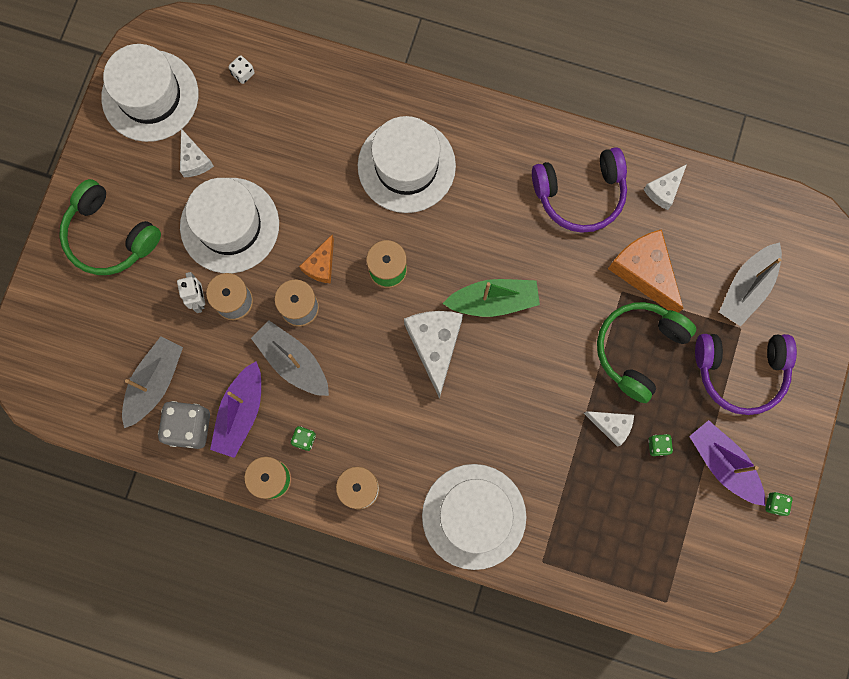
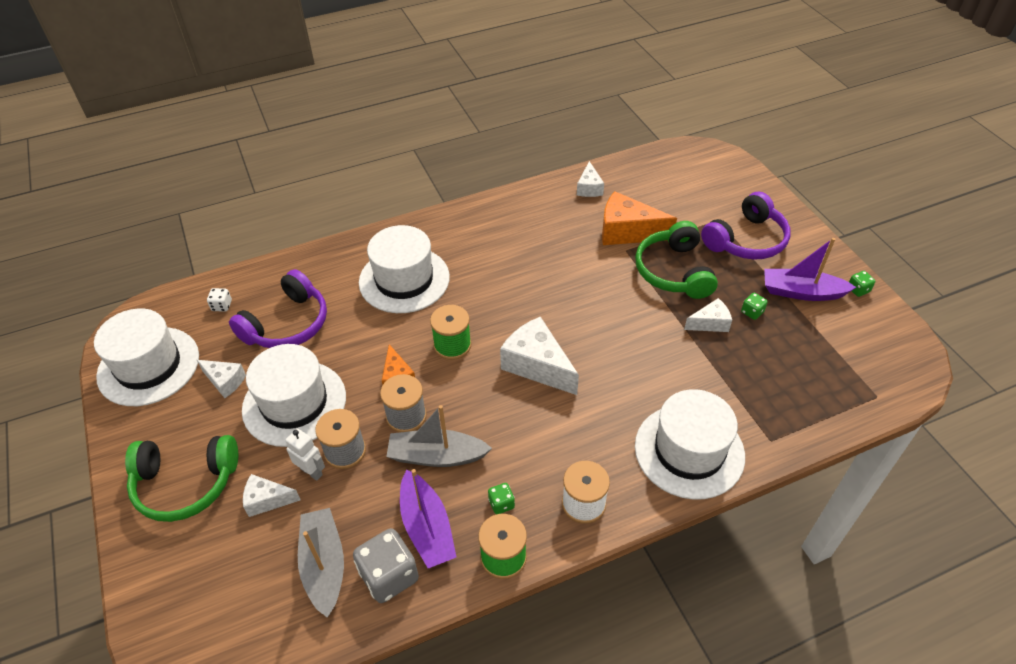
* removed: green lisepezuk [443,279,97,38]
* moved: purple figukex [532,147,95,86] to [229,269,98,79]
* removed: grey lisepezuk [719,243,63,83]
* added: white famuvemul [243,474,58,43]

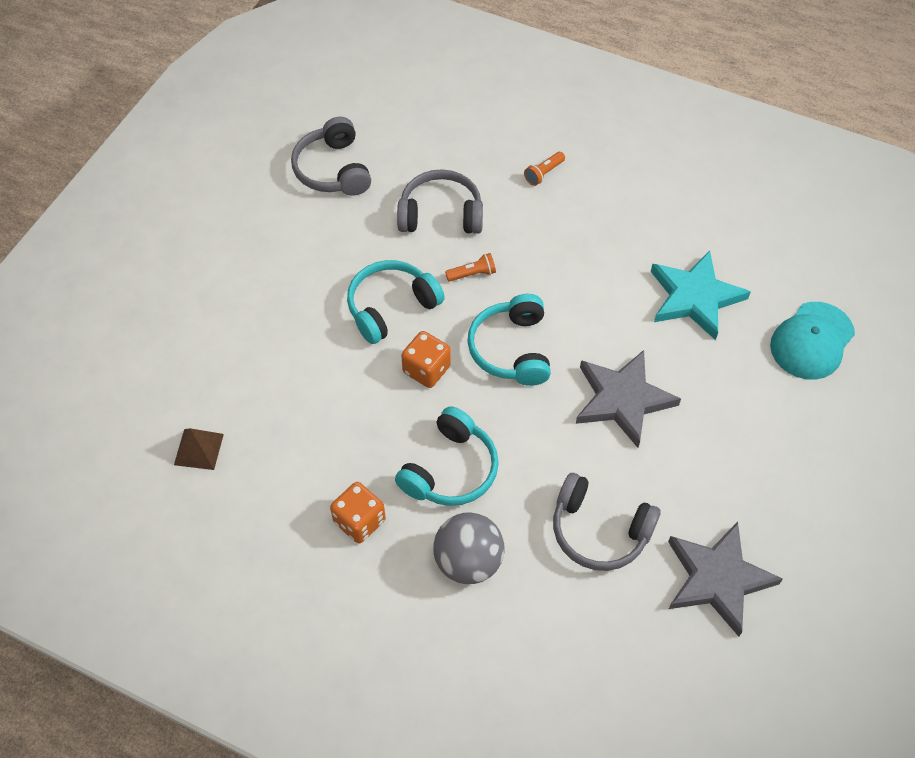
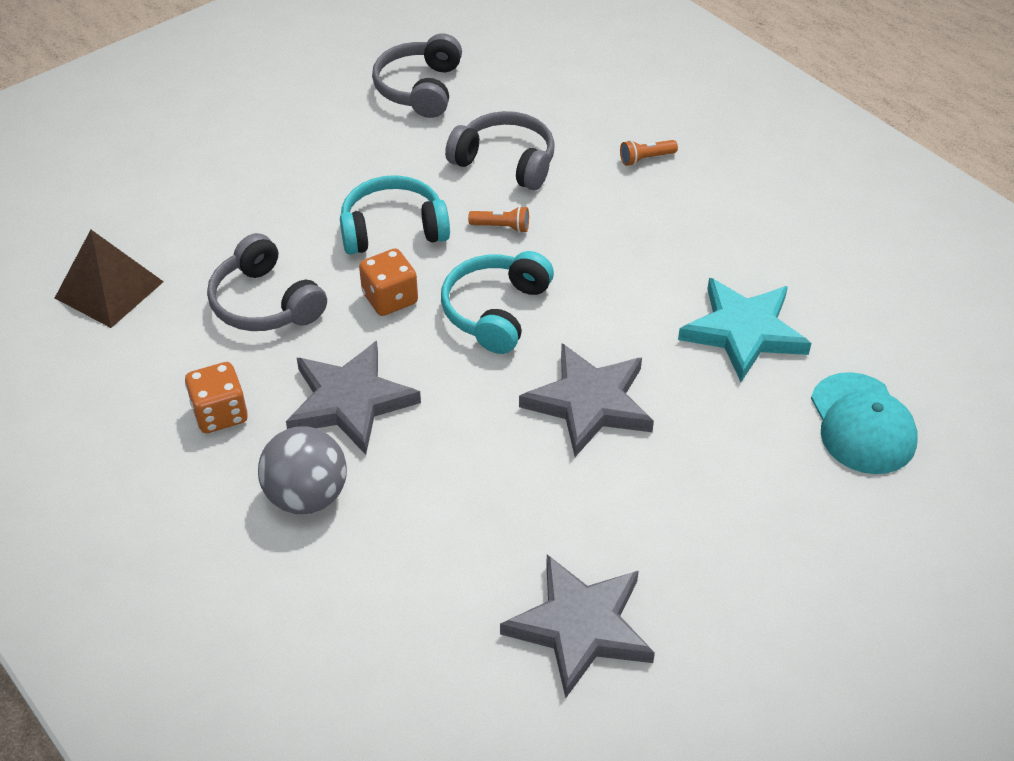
* resized: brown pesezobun [174,428,50,42] = [55,230,109,98] x1.62
* replaced: turquoise figukex [395,406,104,100] to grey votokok [286,341,135,114]
* moved: grey figukex [553,473,108,98] to [207,233,120,98]
* turned: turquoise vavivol [770,302,85,78] = [811,372,107,102] 75 degrees counterclockwise

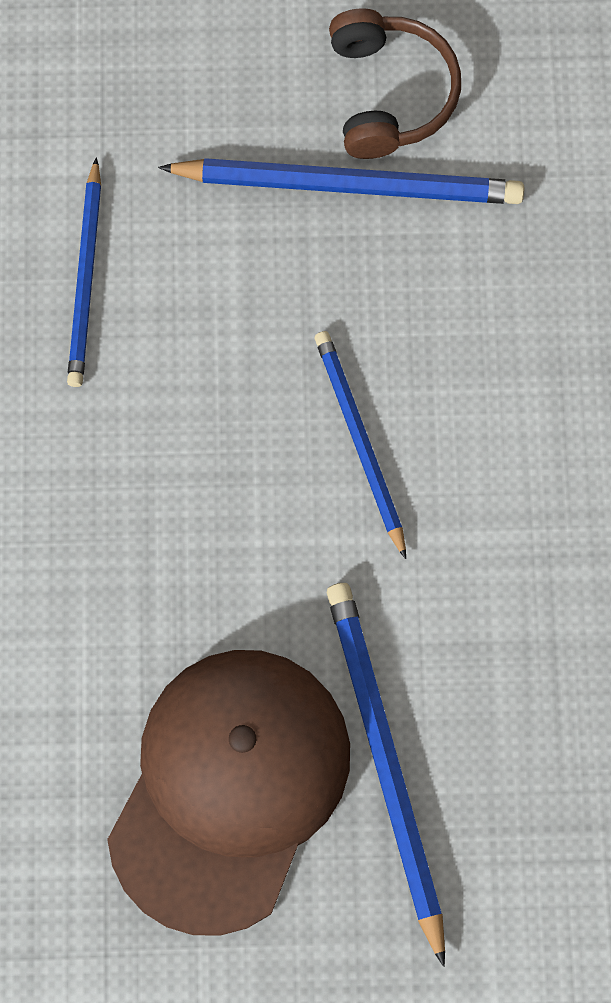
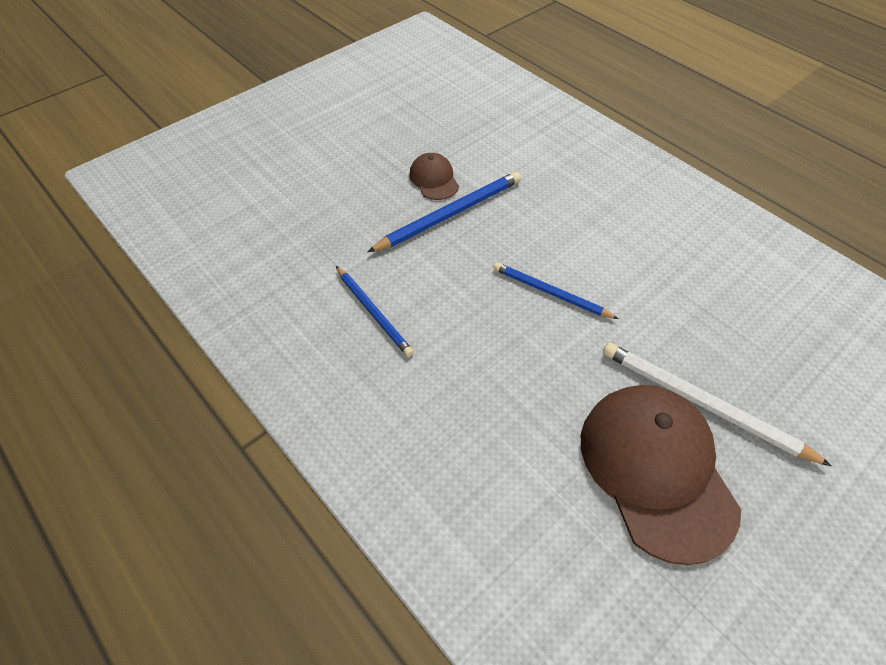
* recoloured: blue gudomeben [327,583,118,384] to white gudomeben [603,343,229,123]
* replaced: brown figukex [329,8,132,151] to brown vavivol [409,153,50,47]

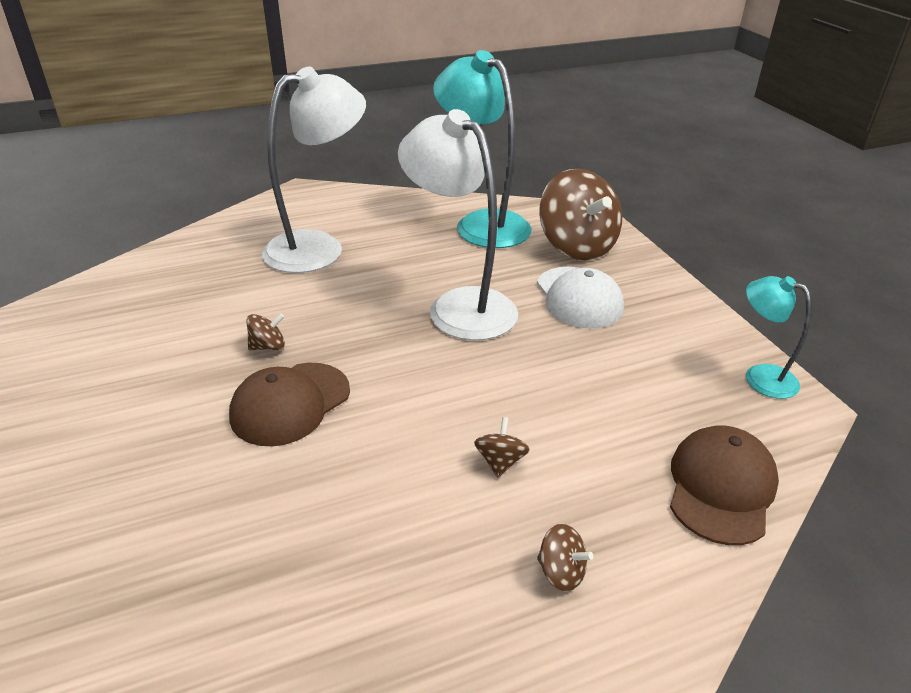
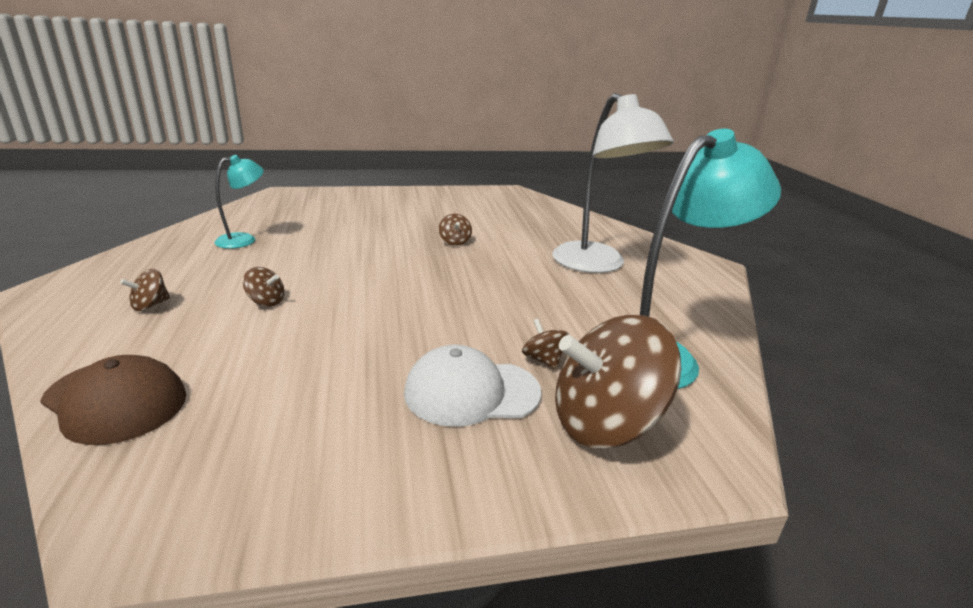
* removed: brown vavivol [229,363,121,83]
* removed: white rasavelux [398,109,120,231]
* moved: turquoise rasavelux [746,276,65,123] to [215,155,49,94]
* added: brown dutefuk [522,319,47,51]

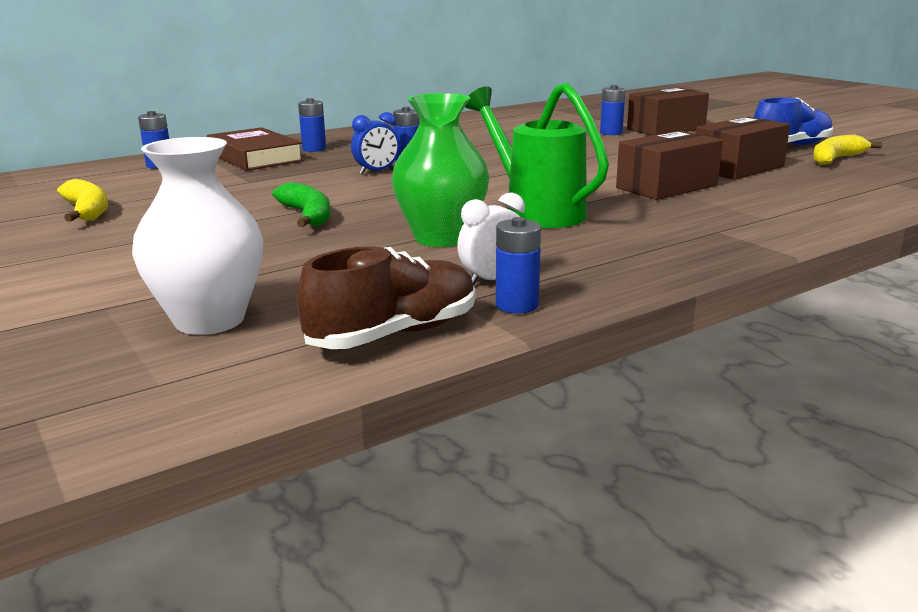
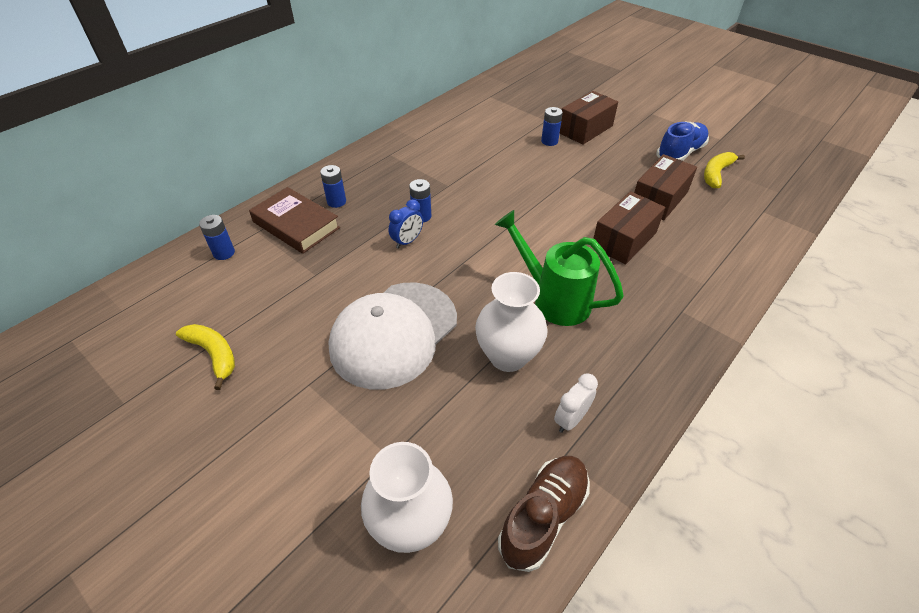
* replaced: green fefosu [272,182,58,45] to white vavivol [328,283,129,107]
* recoloured: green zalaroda [391,93,98,154] to white zalaroda [475,272,73,100]
* removed: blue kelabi [496,217,45,96]

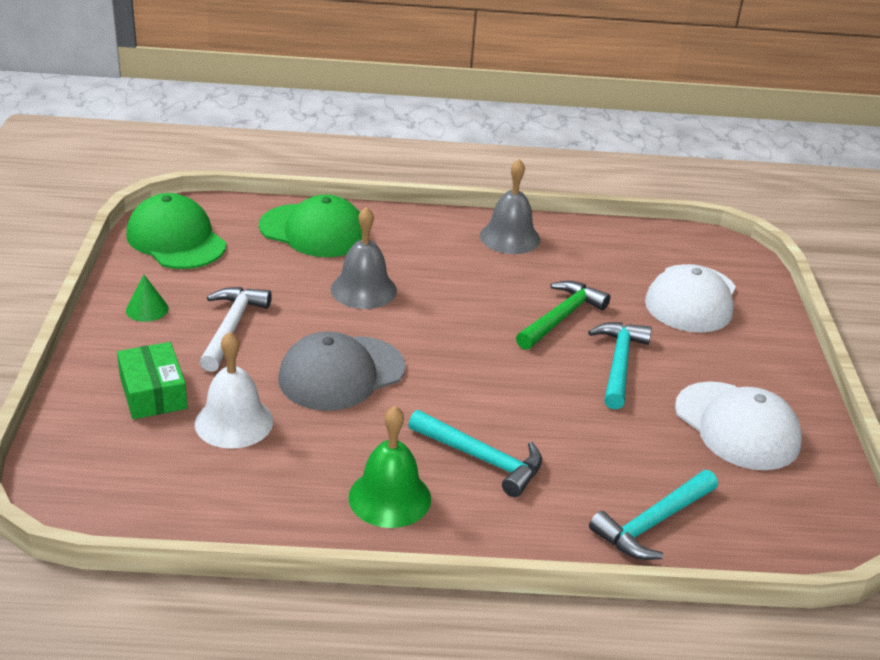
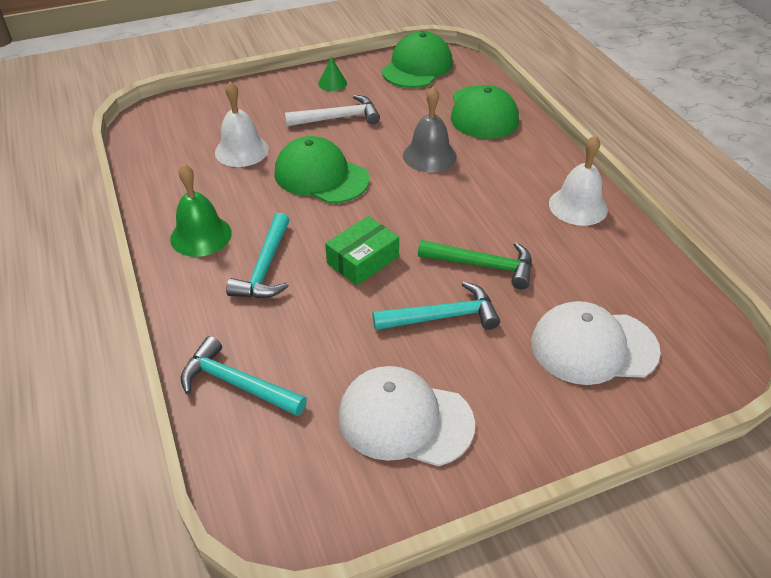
* moved: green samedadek [117,342,71,77] to [325,216,74,70]
* recoloured: grey vavivol [278,332,128,79] to green vavivol [275,136,95,67]
* recoloured: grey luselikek [480,159,60,95] to white luselikek [549,135,59,91]
* turned: white vavivol [675,381,127,89] = [339,366,136,100] 75 degrees clockwise

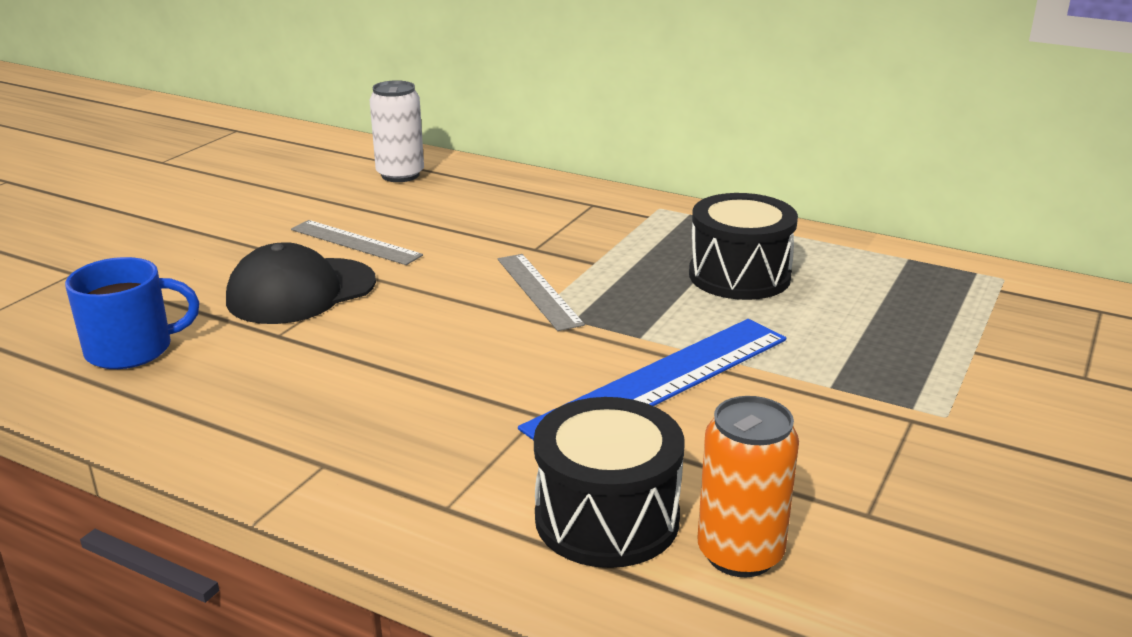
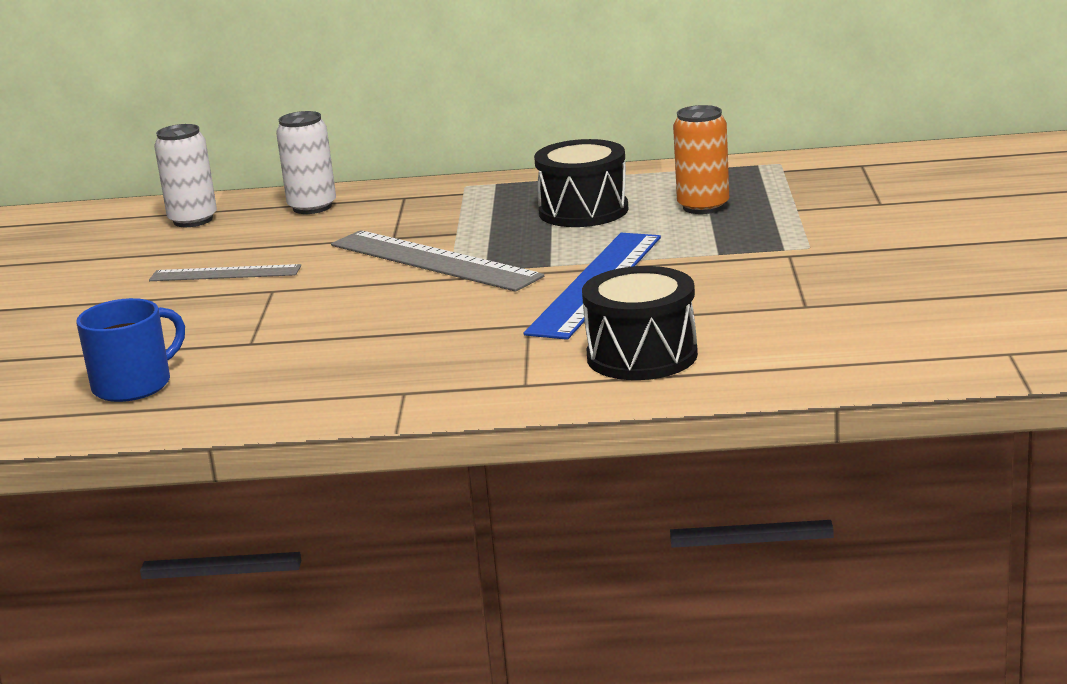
* removed: black vavivol [226,242,150,82]
* resized: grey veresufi [498,254,87,77] = [331,230,213,62] x1.67
* moved: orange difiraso [698,396,101,181] to [673,105,56,109]
* added: white difiraso [276,111,60,103]

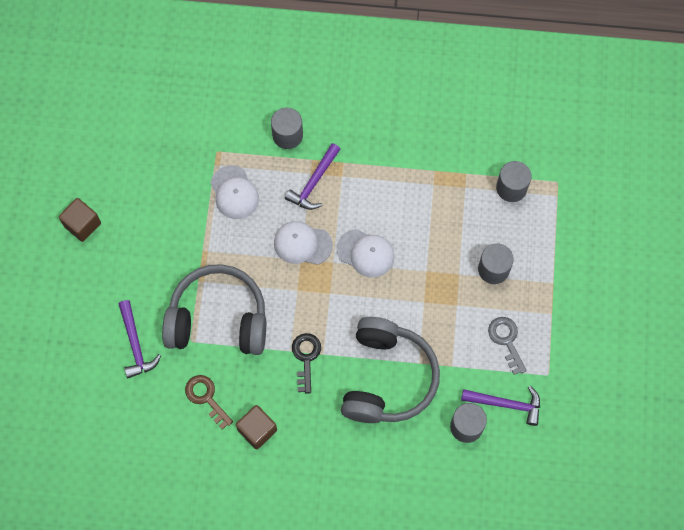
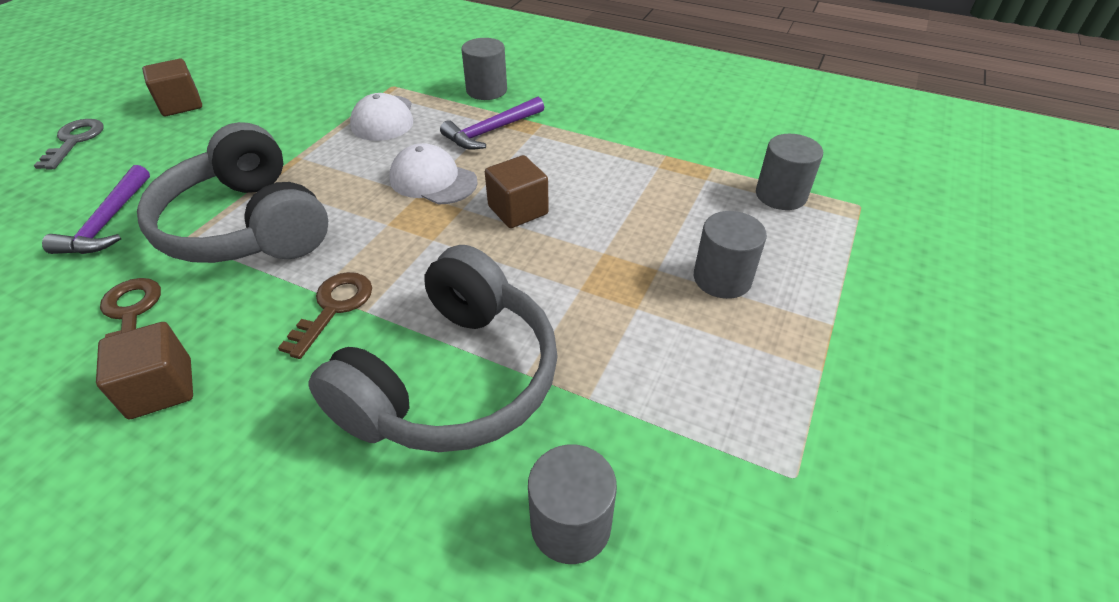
* turned: grey figukex [162,264,104,91] = [137,122,191,141] 150 degrees counterclockwise
* recoloured: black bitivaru [292,333,29,61] to brown bitivaru [278,272,94,87]
* replaced: white vavivol [337,229,57,49] to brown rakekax [485,155,64,73]
* removed: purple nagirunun [461,386,79,40]
* moved: grey bitivaru [488,317,39,58] to [34,119,70,51]

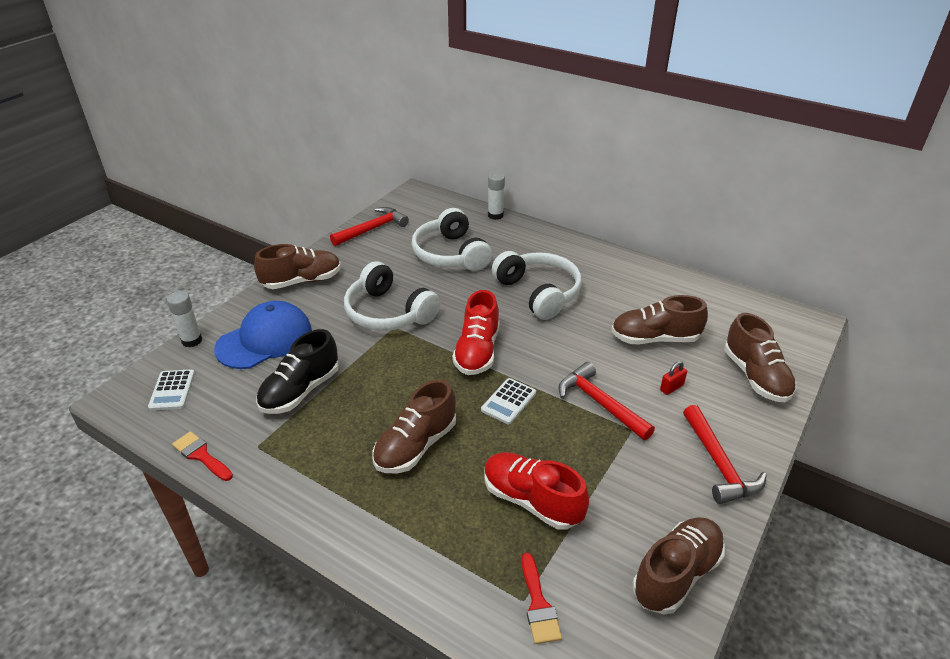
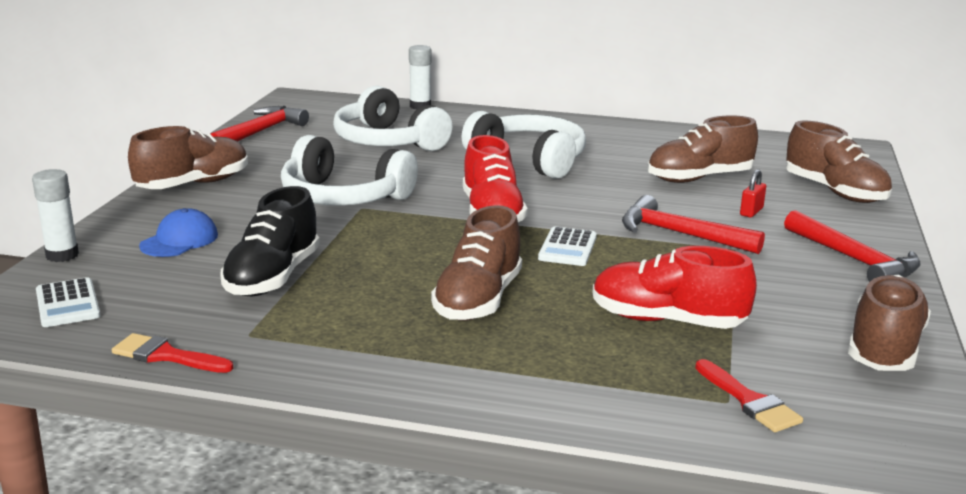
* resized: blue vavivol [214,301,98,68] = [139,208,79,49] x0.56

